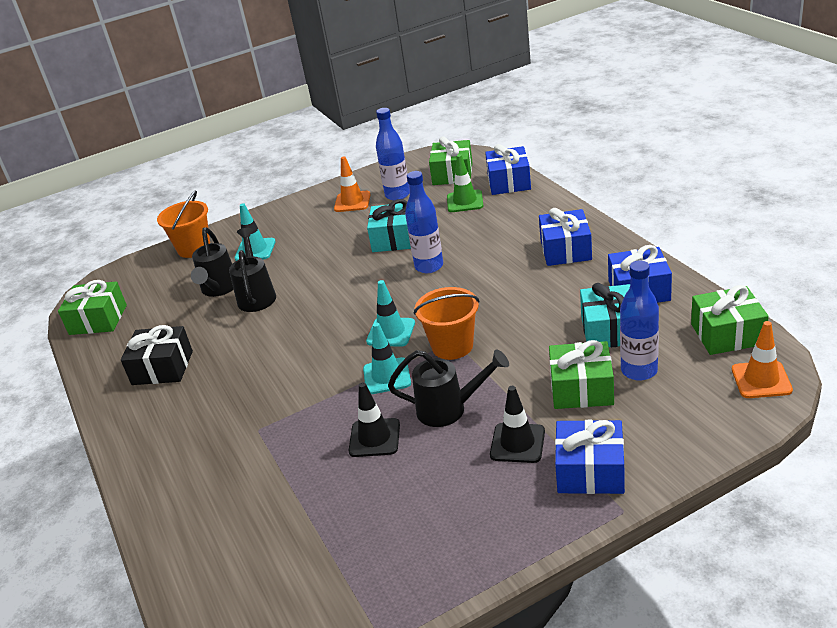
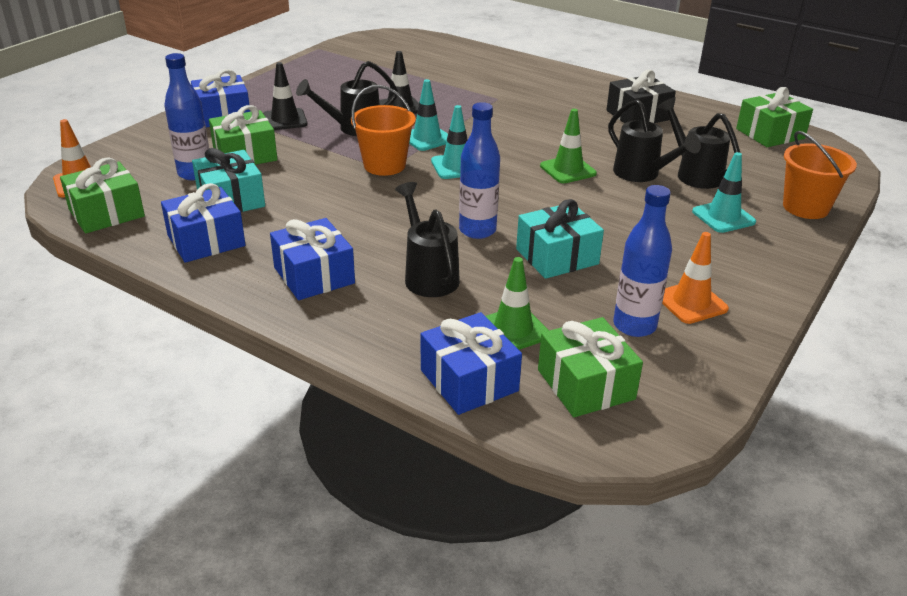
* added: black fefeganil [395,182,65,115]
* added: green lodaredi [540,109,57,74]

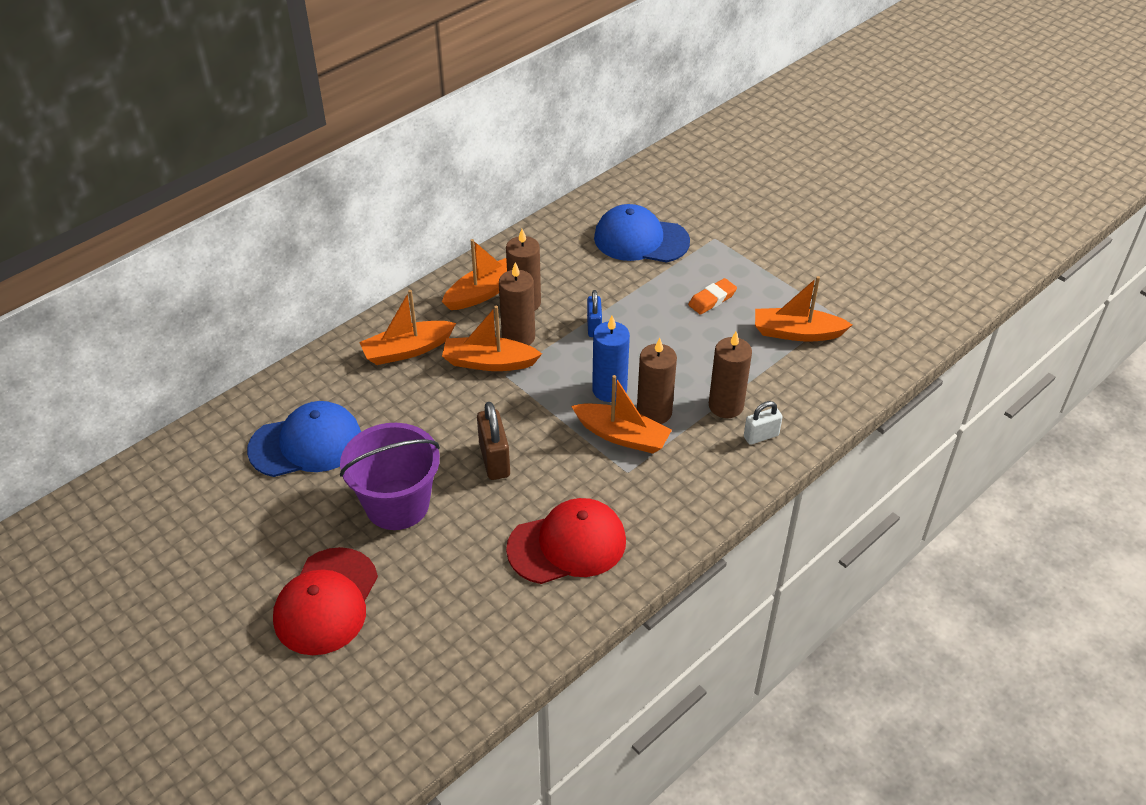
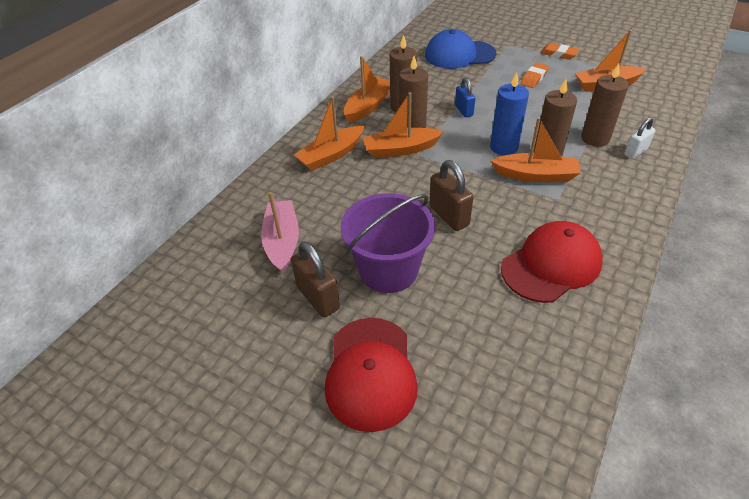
* replaced: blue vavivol [247,401,114,76] to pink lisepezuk [261,192,38,82]
* added: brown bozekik [291,241,49,76]
* added: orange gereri [540,43,40,17]

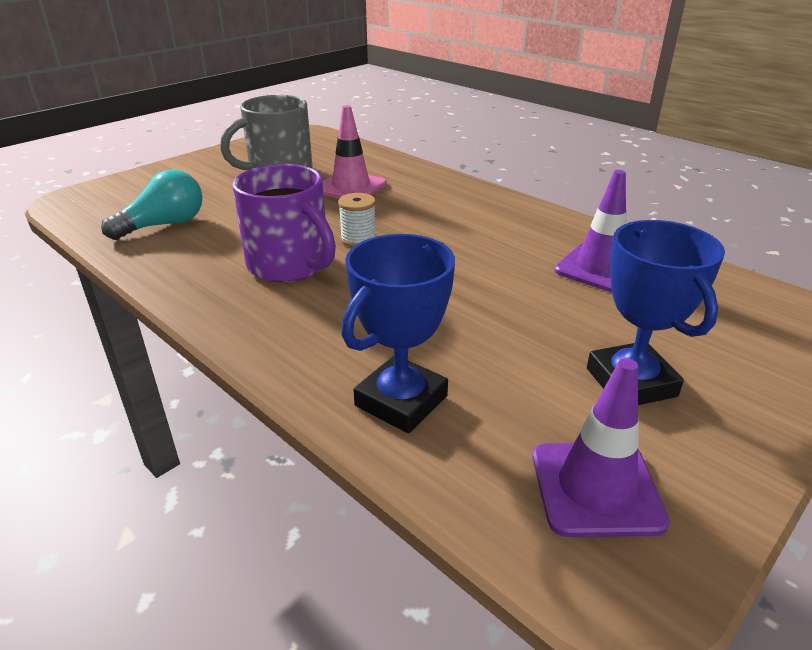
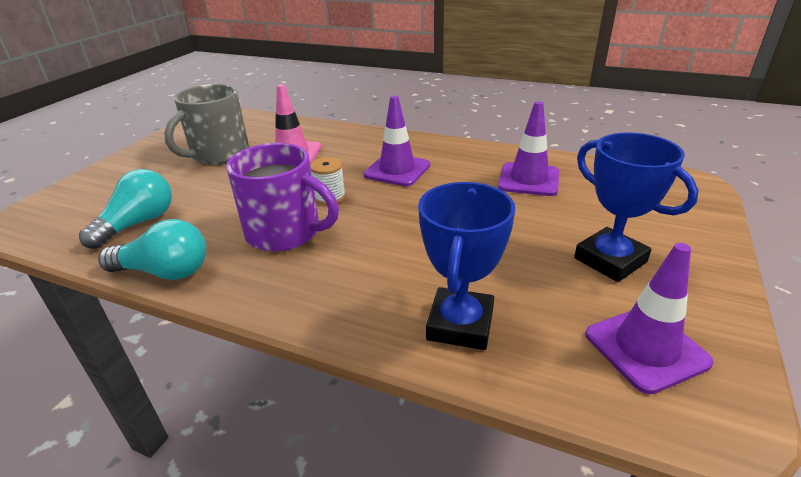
* added: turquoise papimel [98,219,108,61]
* added: purple lodaredi [364,95,66,91]

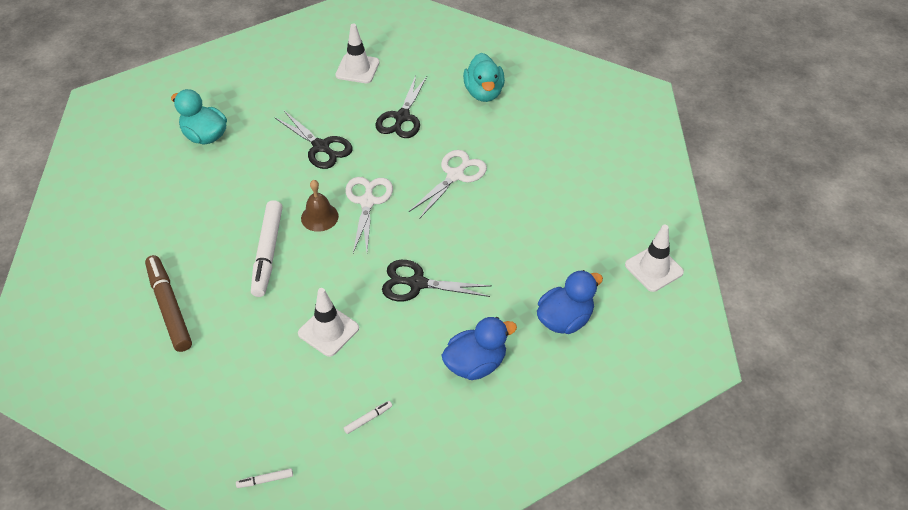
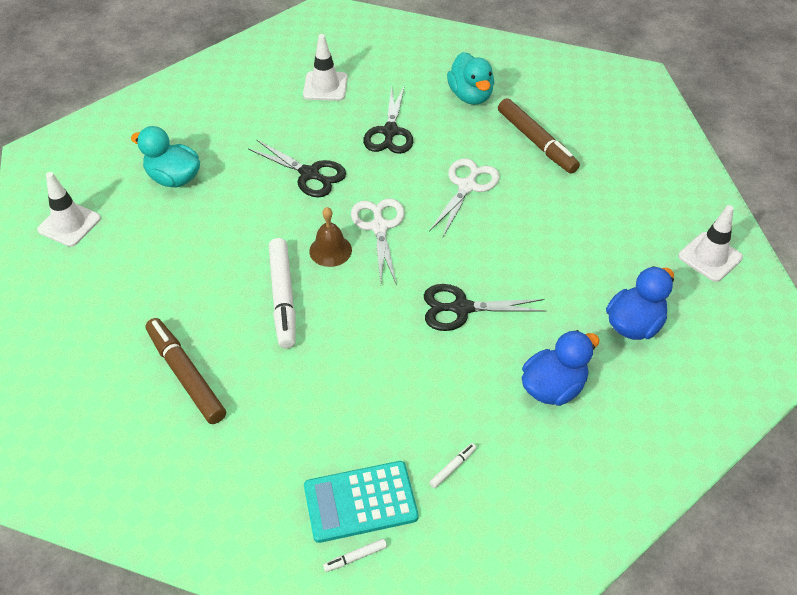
* moved: white lodaredi [298,288,61,69] to [37,172,64,75]
* added: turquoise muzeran [304,461,114,82]
* added: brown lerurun [498,98,82,76]

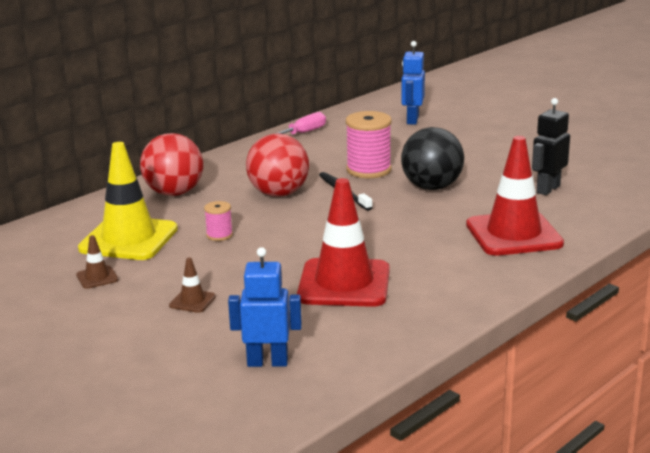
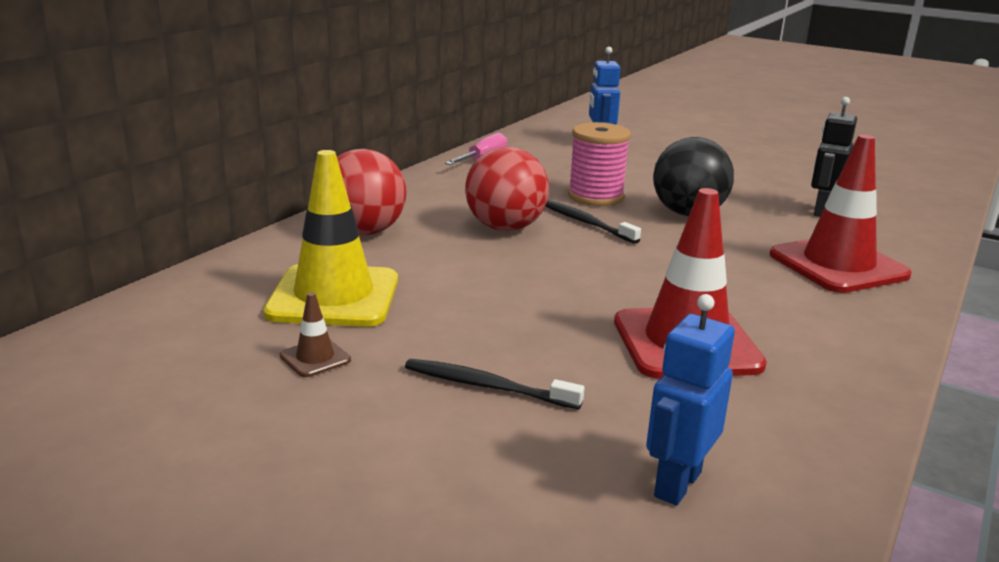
* replaced: brown lodaredi [169,257,47,56] to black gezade [405,359,179,50]
* removed: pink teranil [204,201,29,40]
* turned: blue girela [228,247,74,120] = [646,294,89,211] 45 degrees counterclockwise

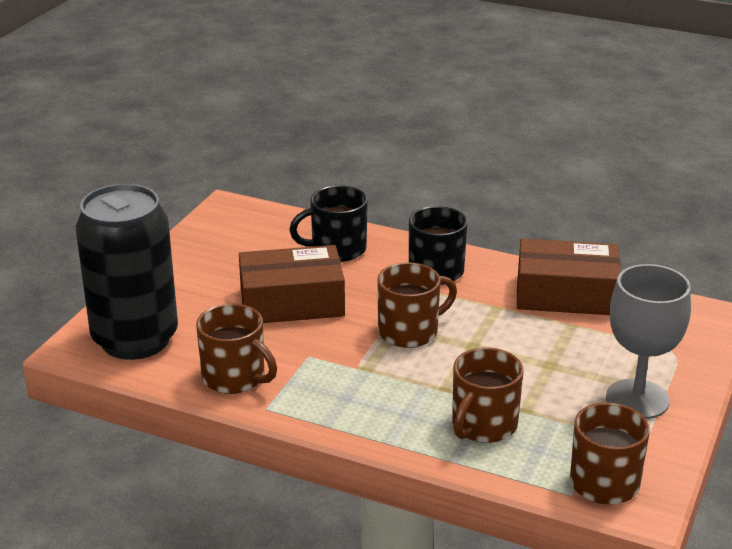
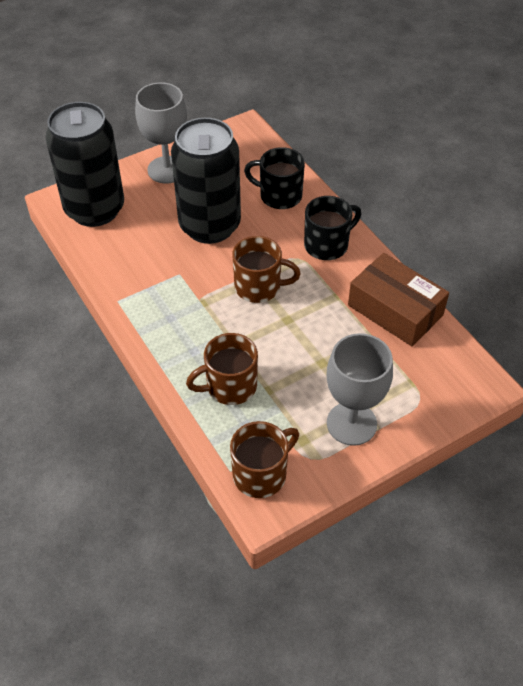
* removed: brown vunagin [196,304,81,90]
* replaced: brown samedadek [239,245,106,78] to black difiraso [171,118,70,126]
* added: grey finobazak [135,83,52,101]

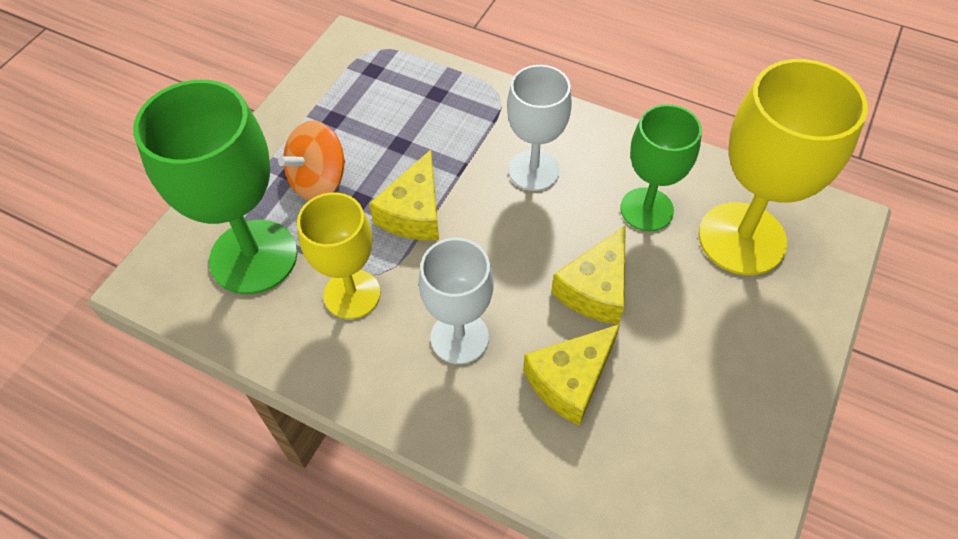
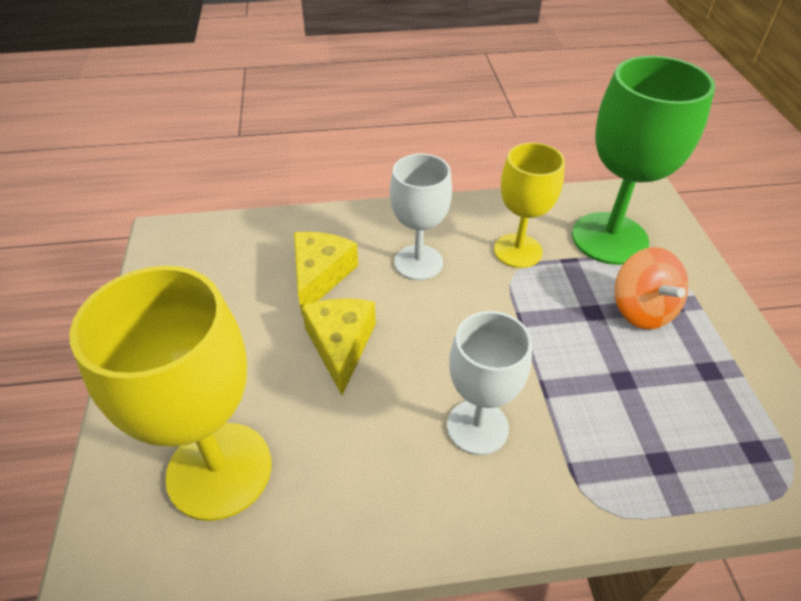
* turned: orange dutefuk [278,121,67,79] = [614,247,75,82] 150 degrees clockwise
* removed: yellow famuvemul [369,150,70,90]
* removed: green finobazak [620,104,82,127]

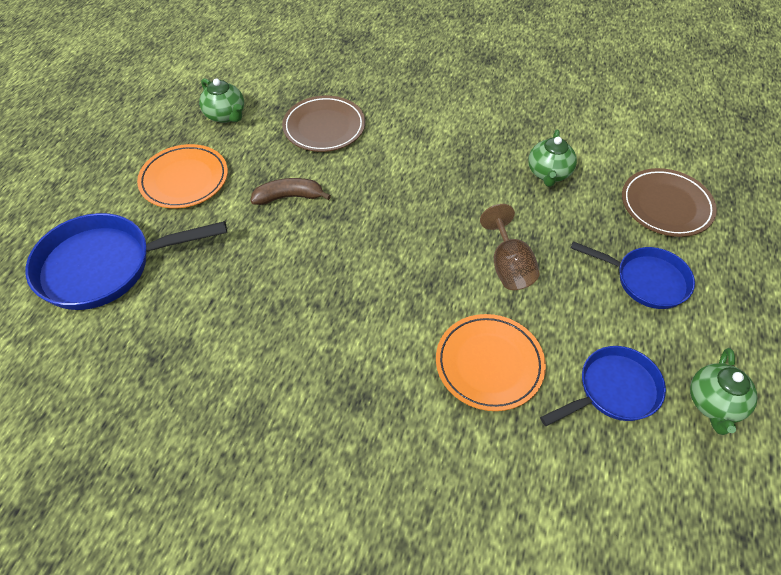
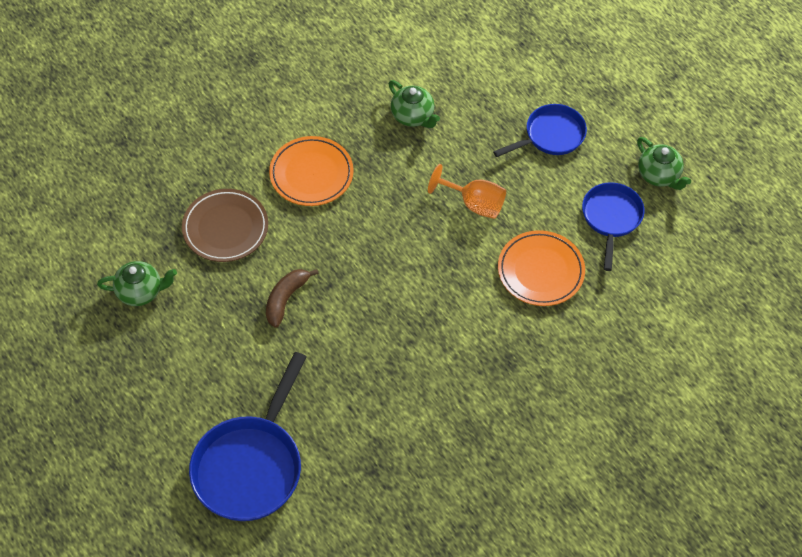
* moved: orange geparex [137,144,91,65] to [269,136,85,70]
* recoloured: brown finobazak [480,204,60,86] to orange finobazak [428,164,78,55]
* removed: brown geparex [622,168,95,69]

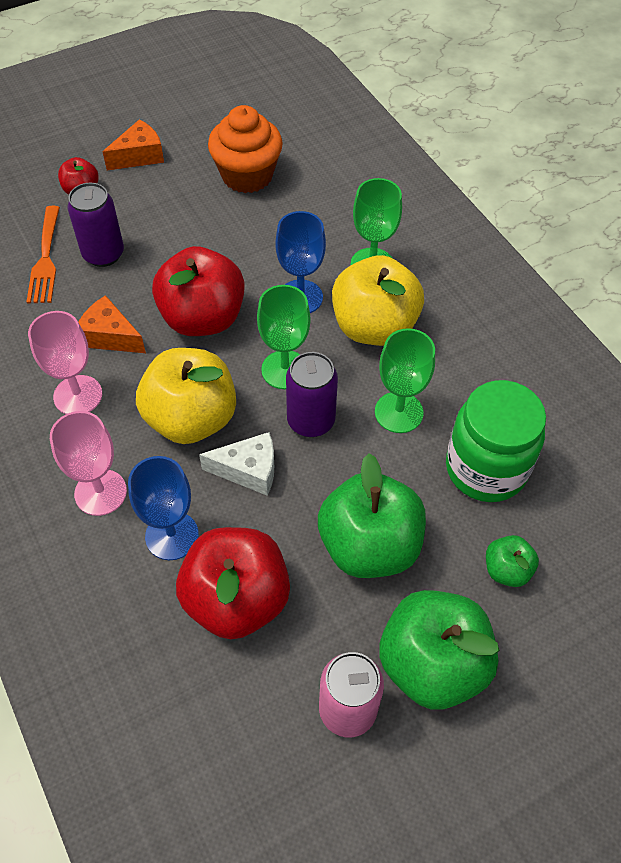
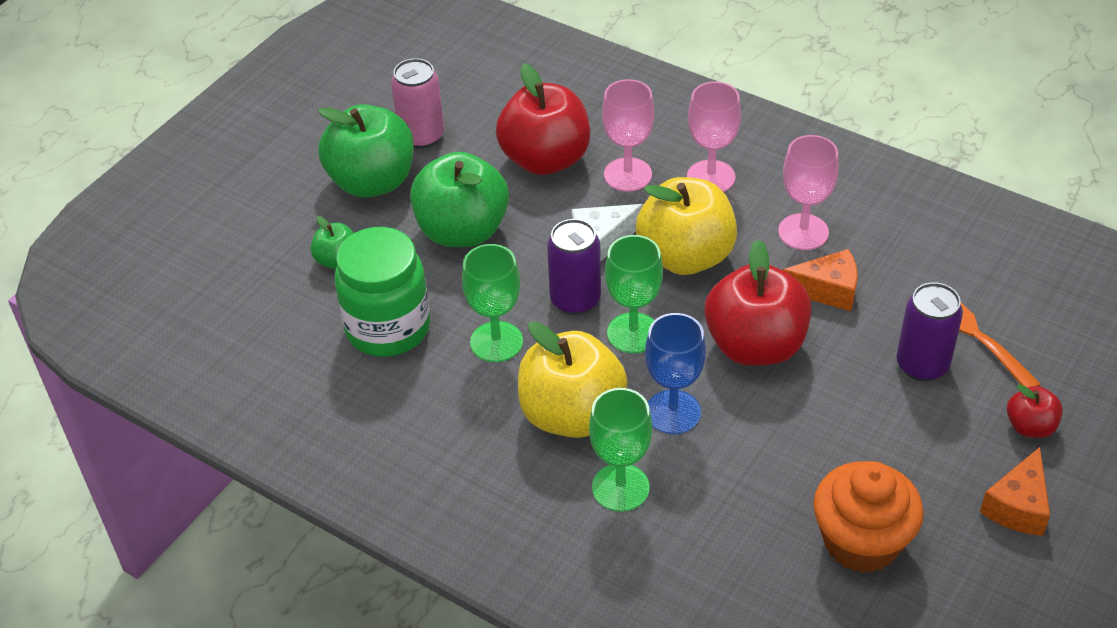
* recoloured: blue finobazak [128,456,71,104] to pink finobazak [602,79,52,113]

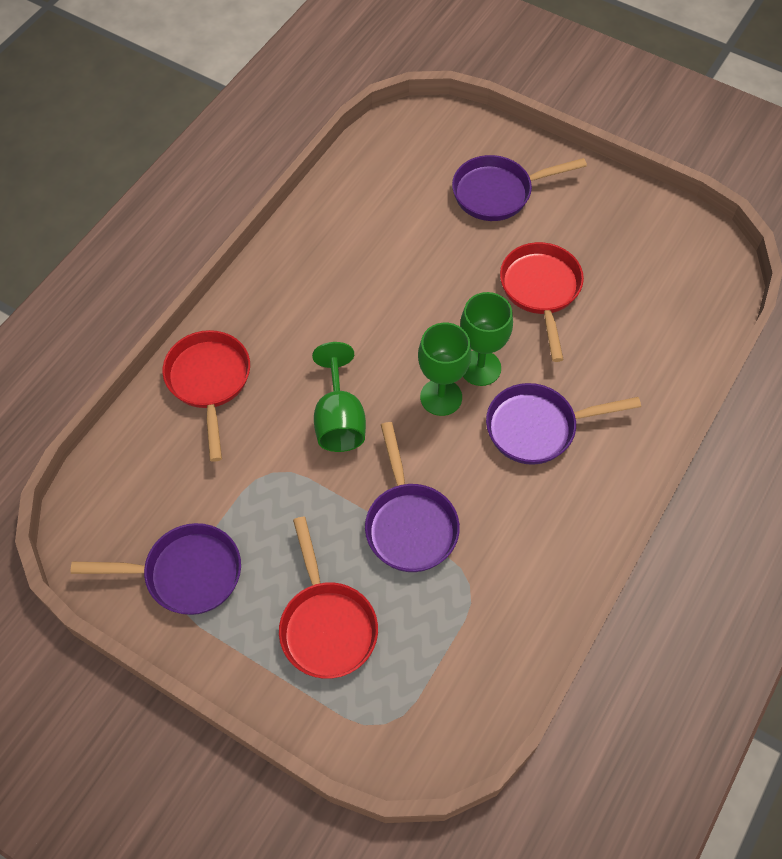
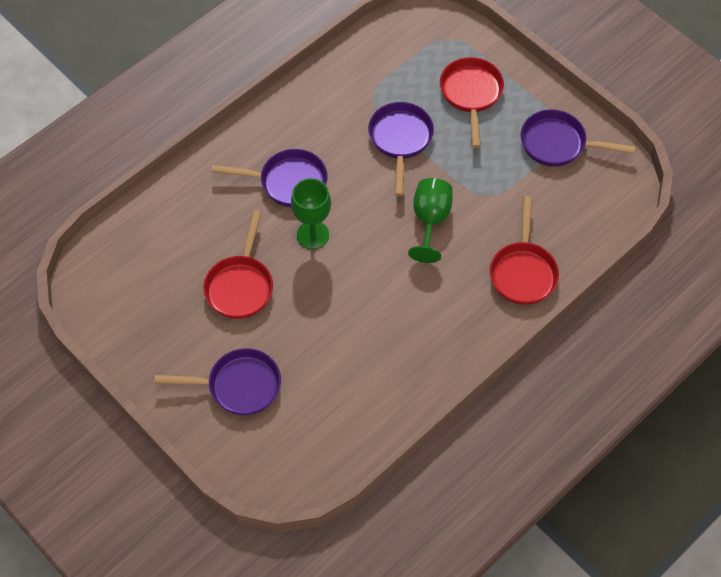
* removed: green finobazak [418,323,53,93]

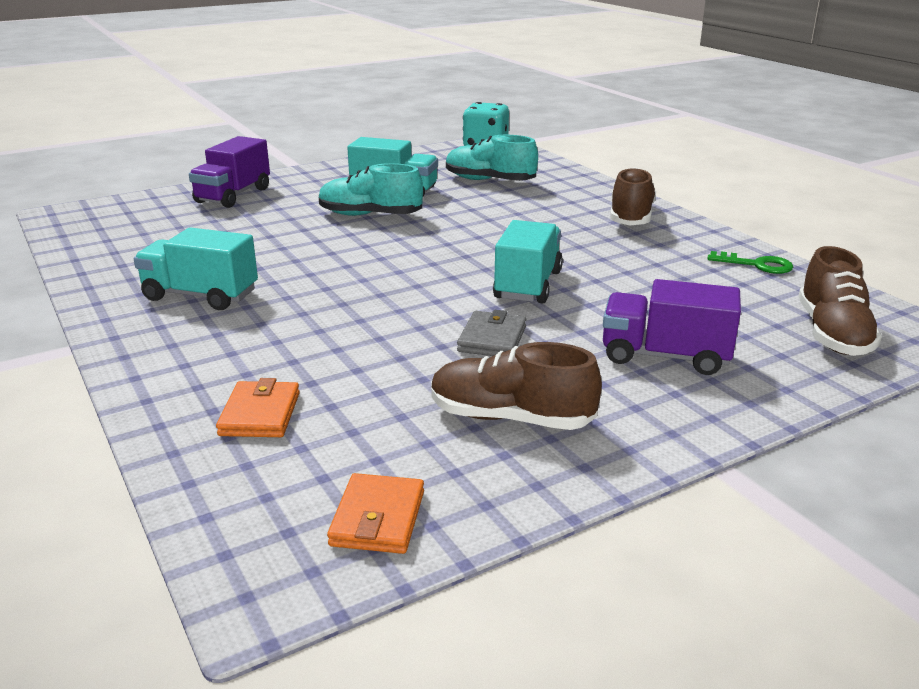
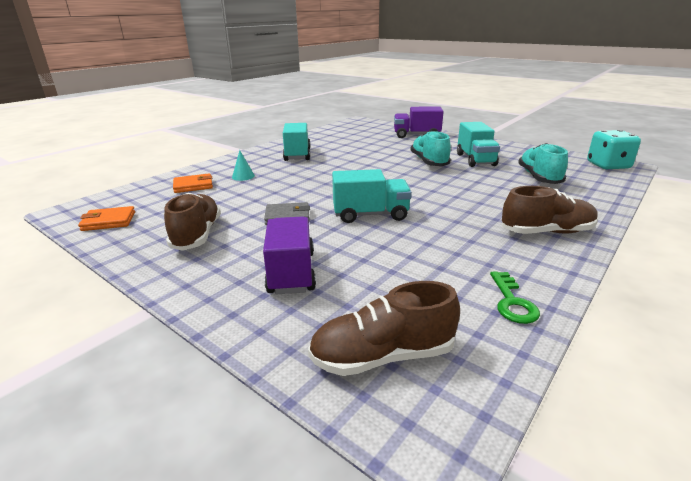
* added: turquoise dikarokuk [232,150,23,31]

